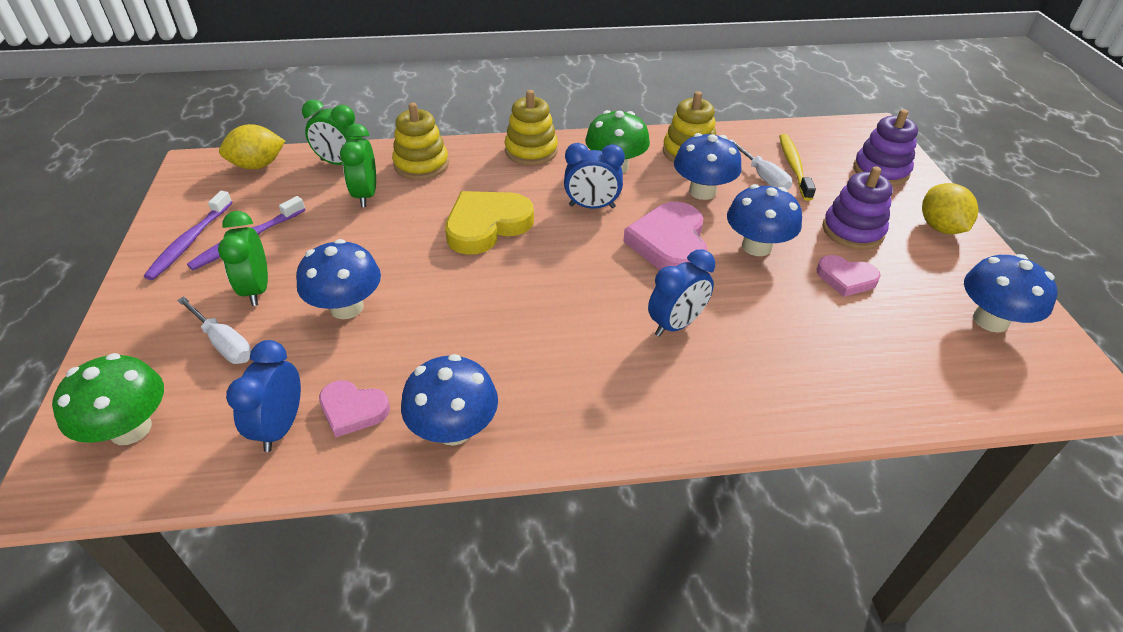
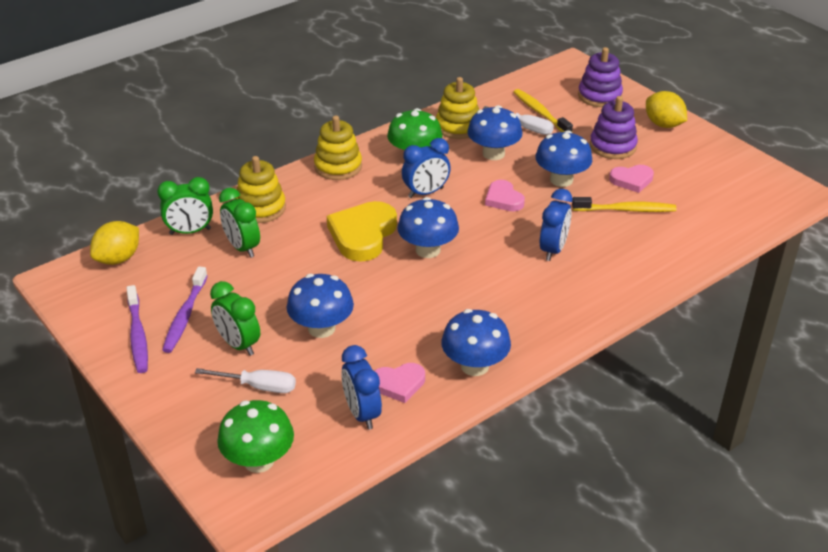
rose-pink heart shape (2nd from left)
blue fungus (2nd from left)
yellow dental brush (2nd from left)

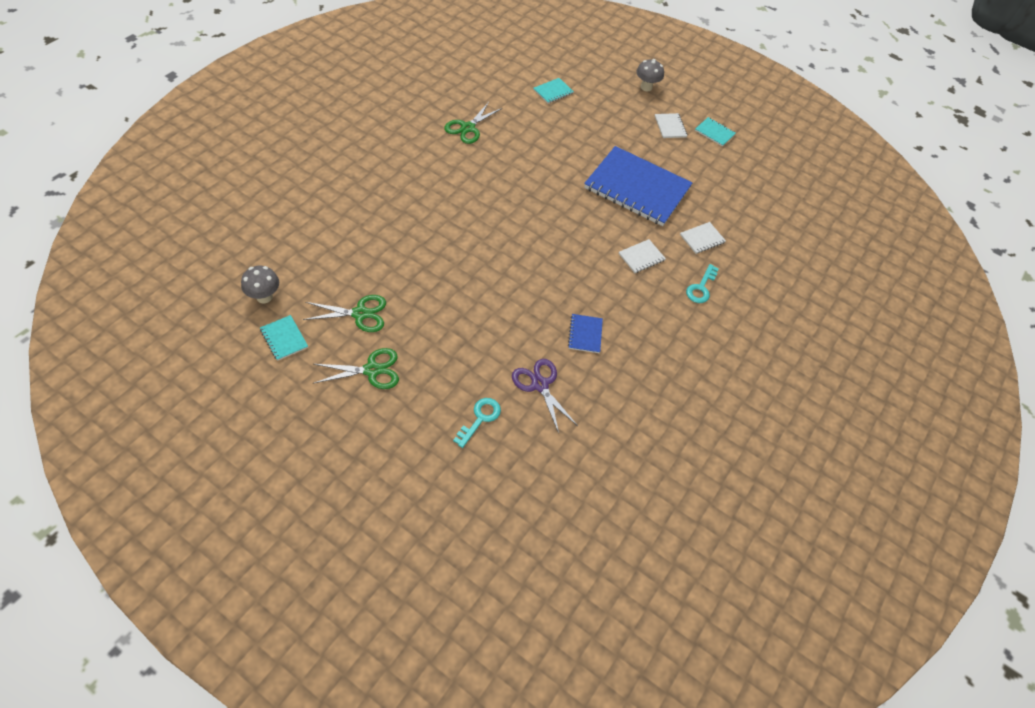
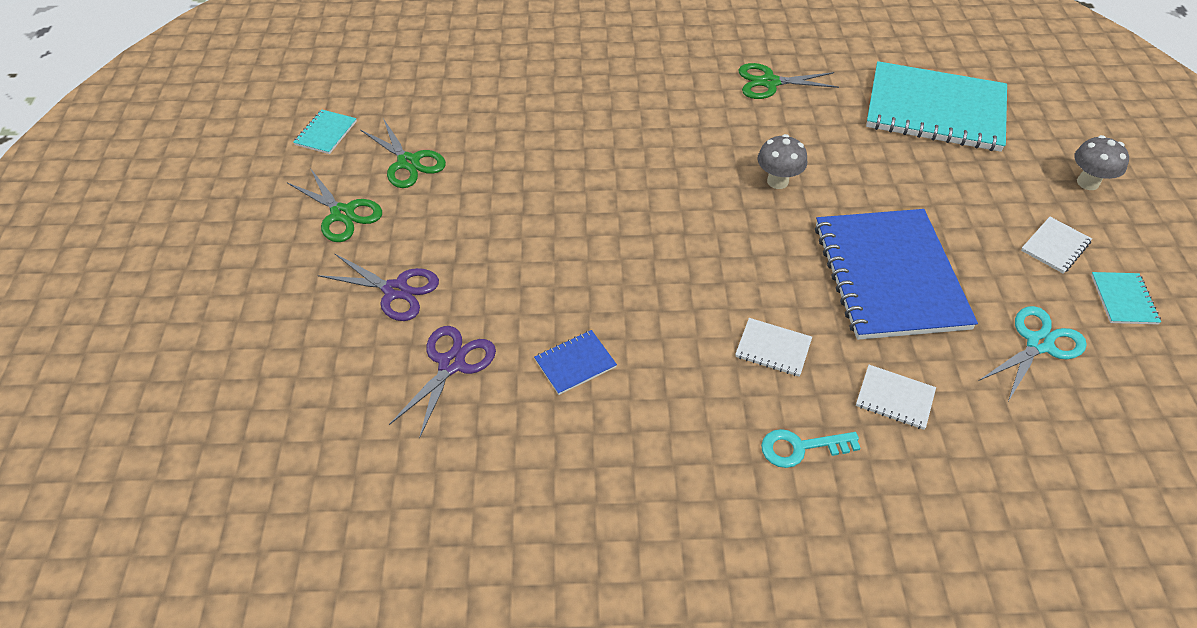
gray fungus (1st from left)
turquoise key (1st from left in the first image)
turquoise notepad (2nd from left)
royal purple shears (1st from left)
turquoise shears

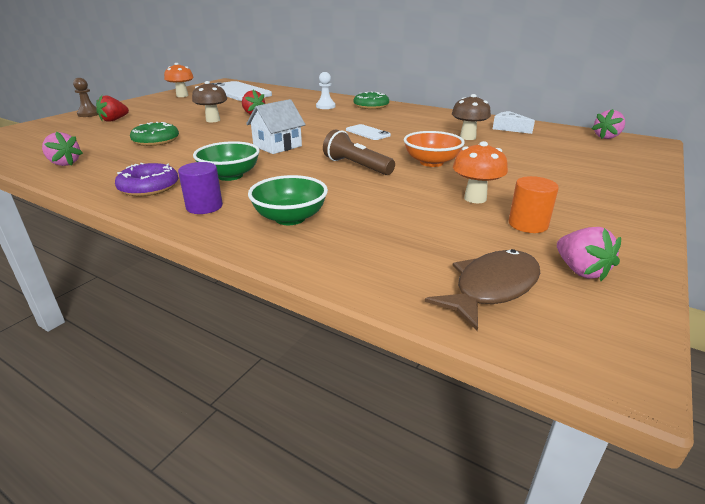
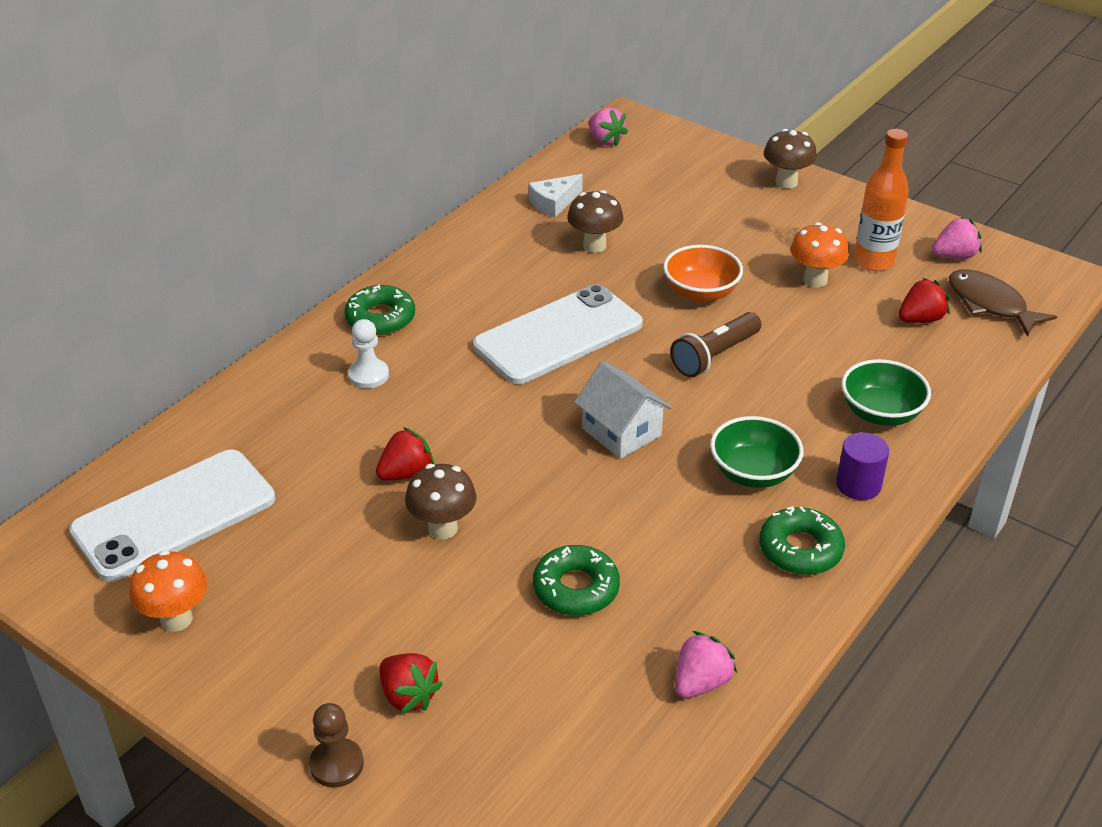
leaf-green doughnut (3rd from left)
white phone (2nd from left)
orange-coloured drink bottle
brown fungus (3rd from left)
crimson berry (3rd from left)

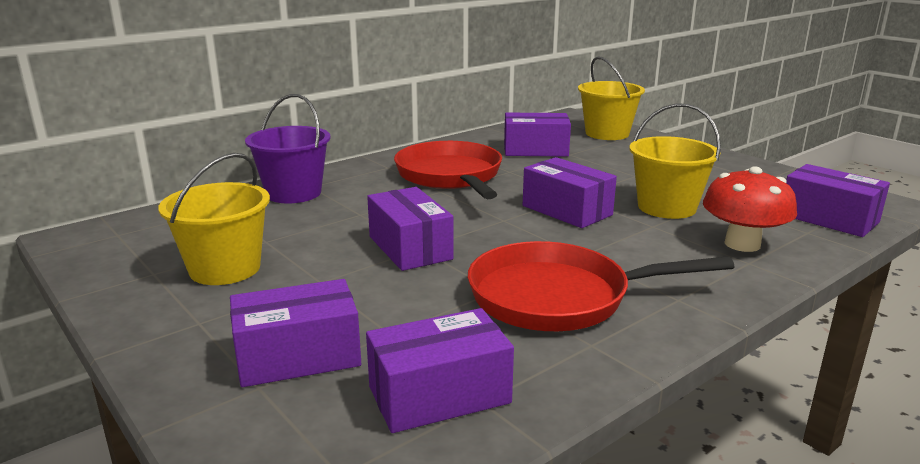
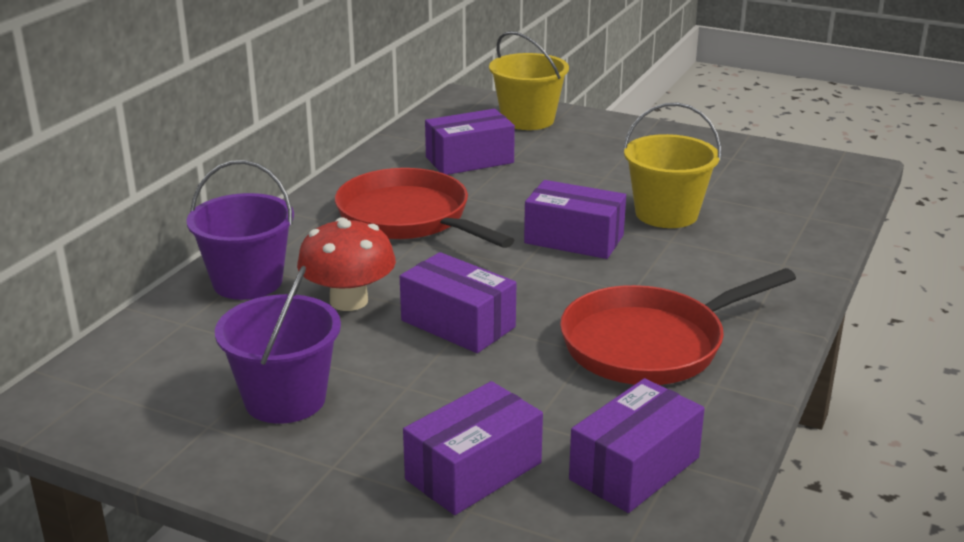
royal purple pail (2nd from left)
crimson fungus
royal purple package (6th from left in the first image)

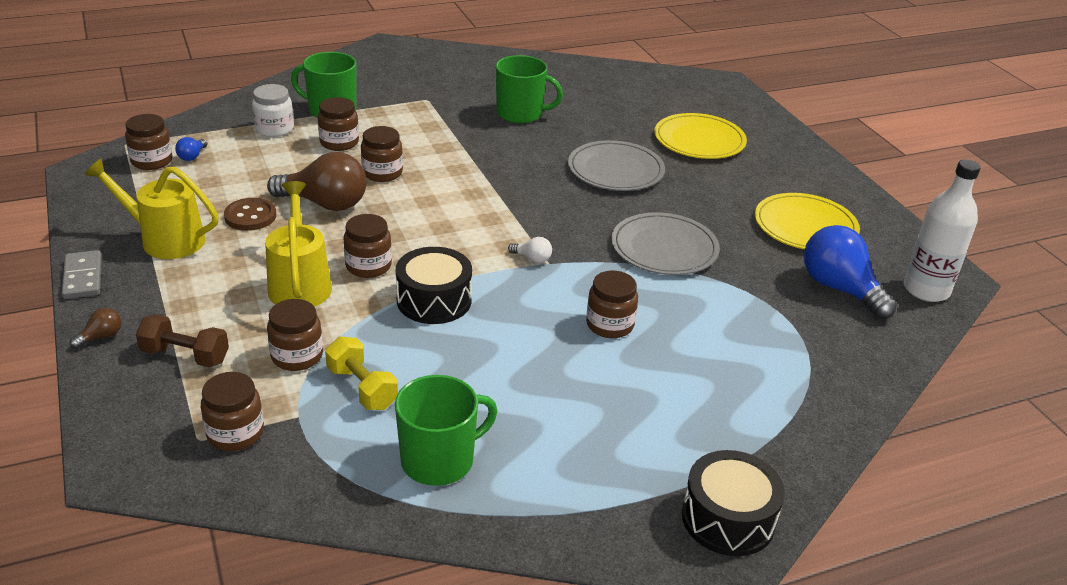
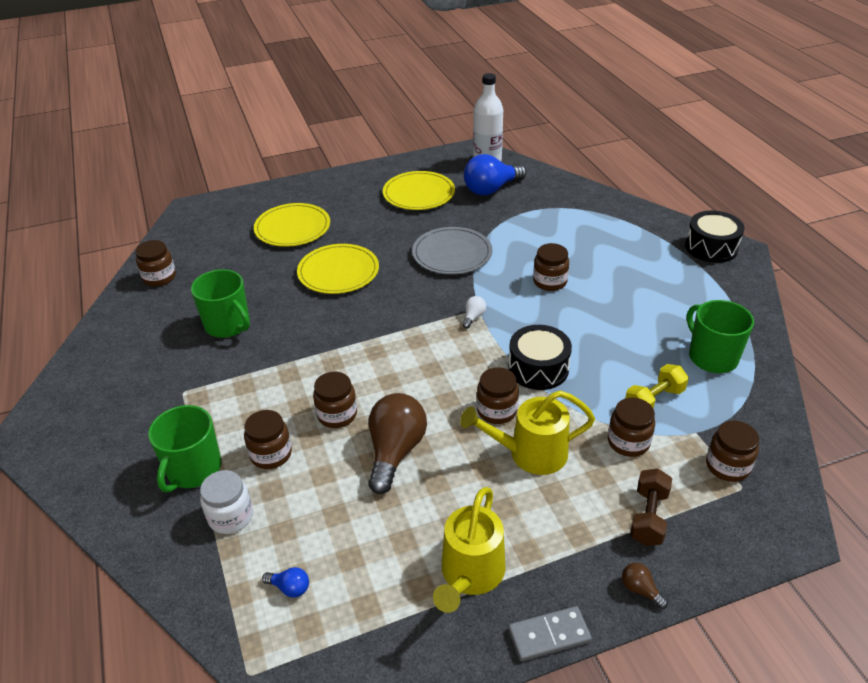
brown jar (1st from left)
brown shirt button
leaf-green coffee mug (2nd from left)
yellow plate (2nd from left)

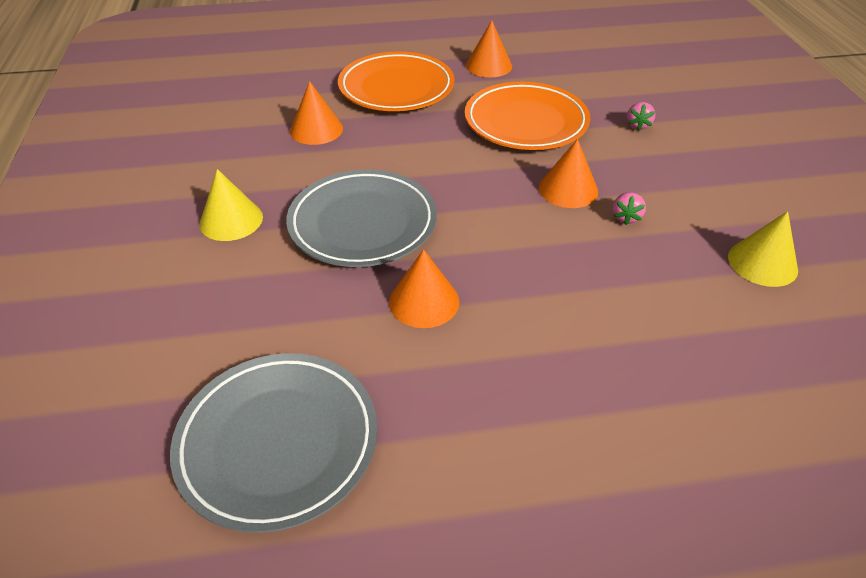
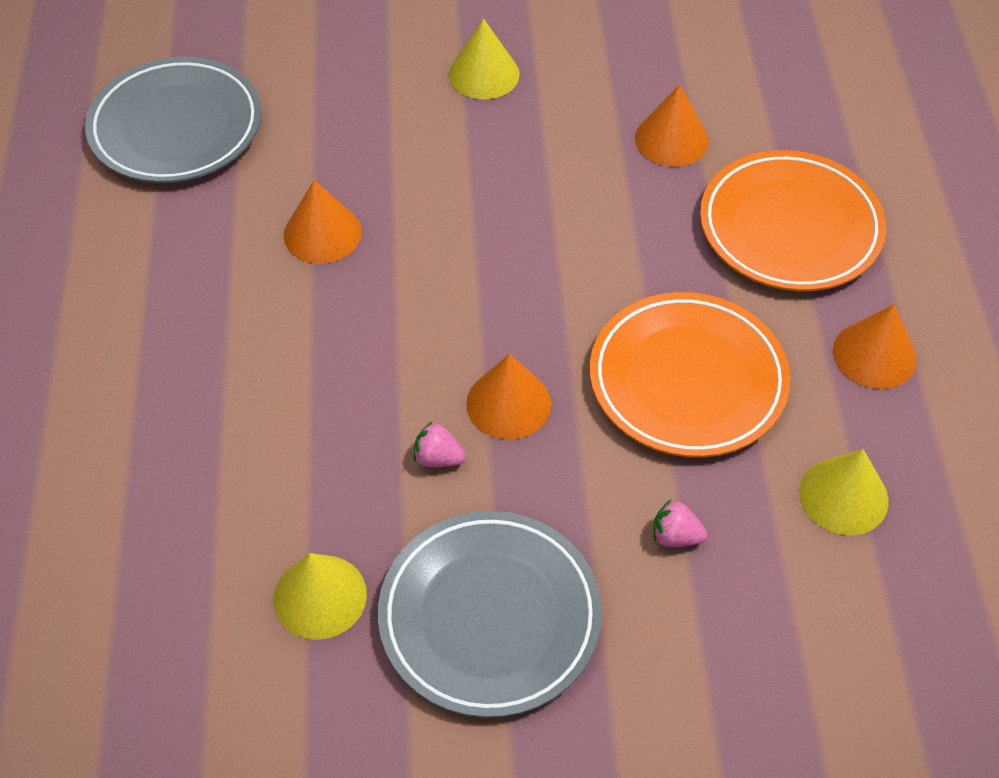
gray plate (2nd from left)
yellow cone shape (3rd from left)

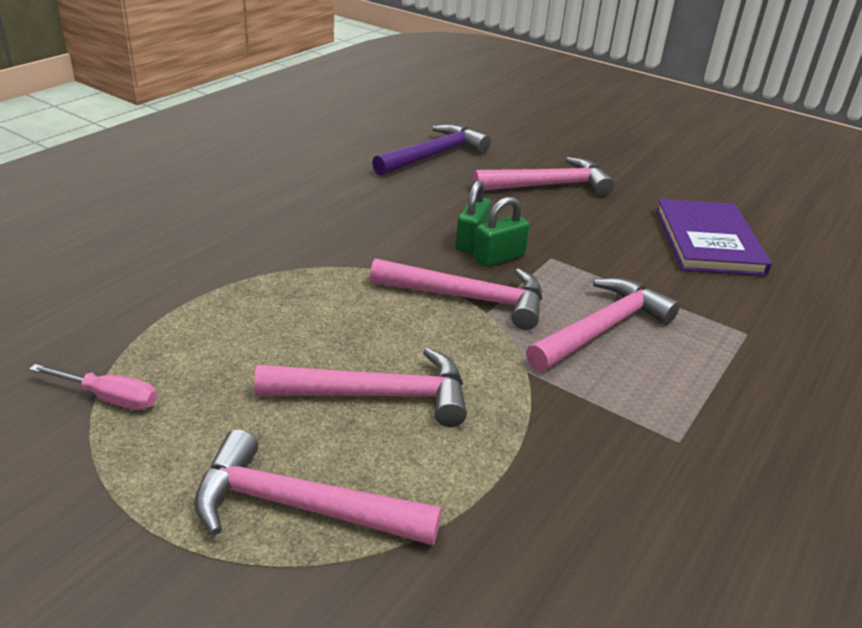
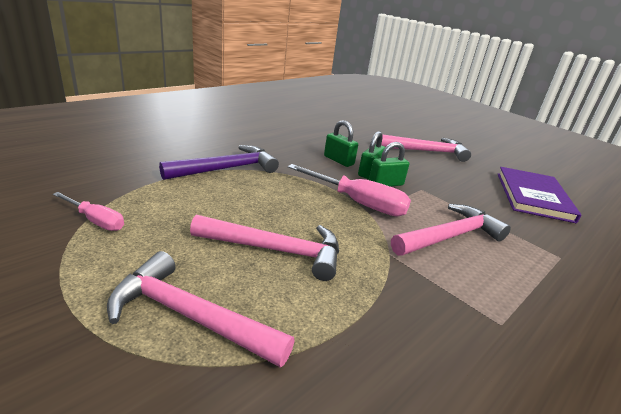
rose-pink flat screwdriver (2nd from left)
royal purple hammer
leaf-green lock (1st from left)

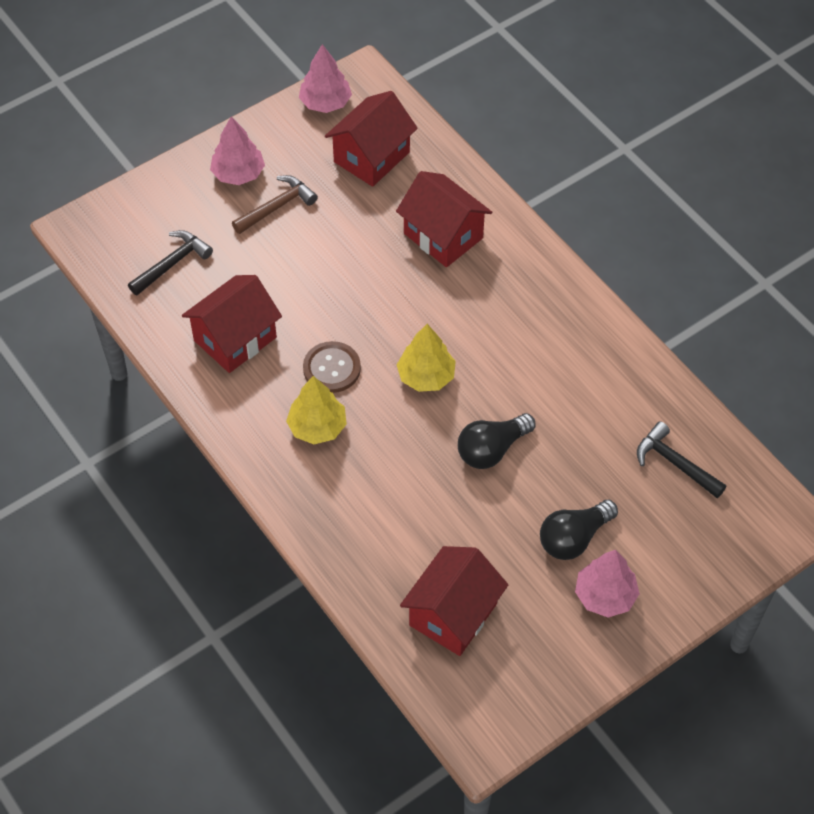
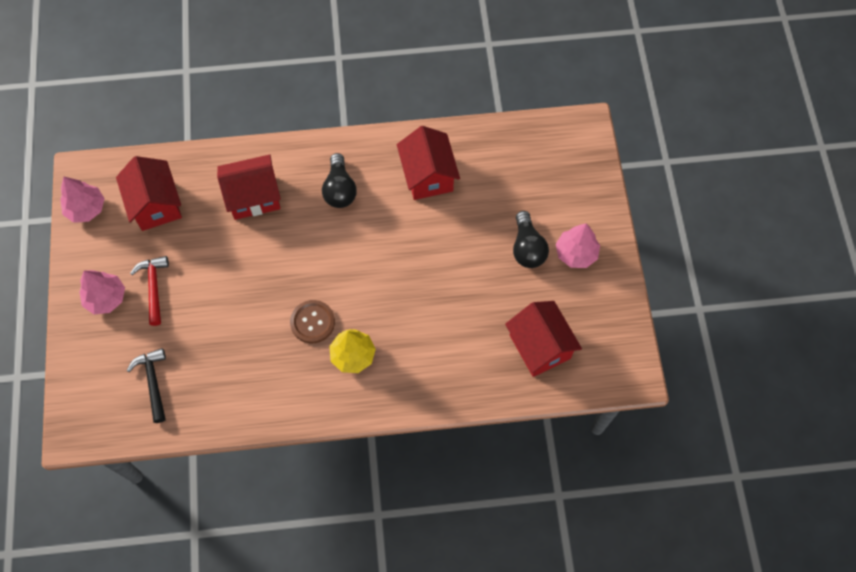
crimson house (3rd from left)
crimson hammer
yellow fir tree (2nd from left in the first image)
ebony lightbulb (1st from left)
ebony hammer (2nd from left in the first image)

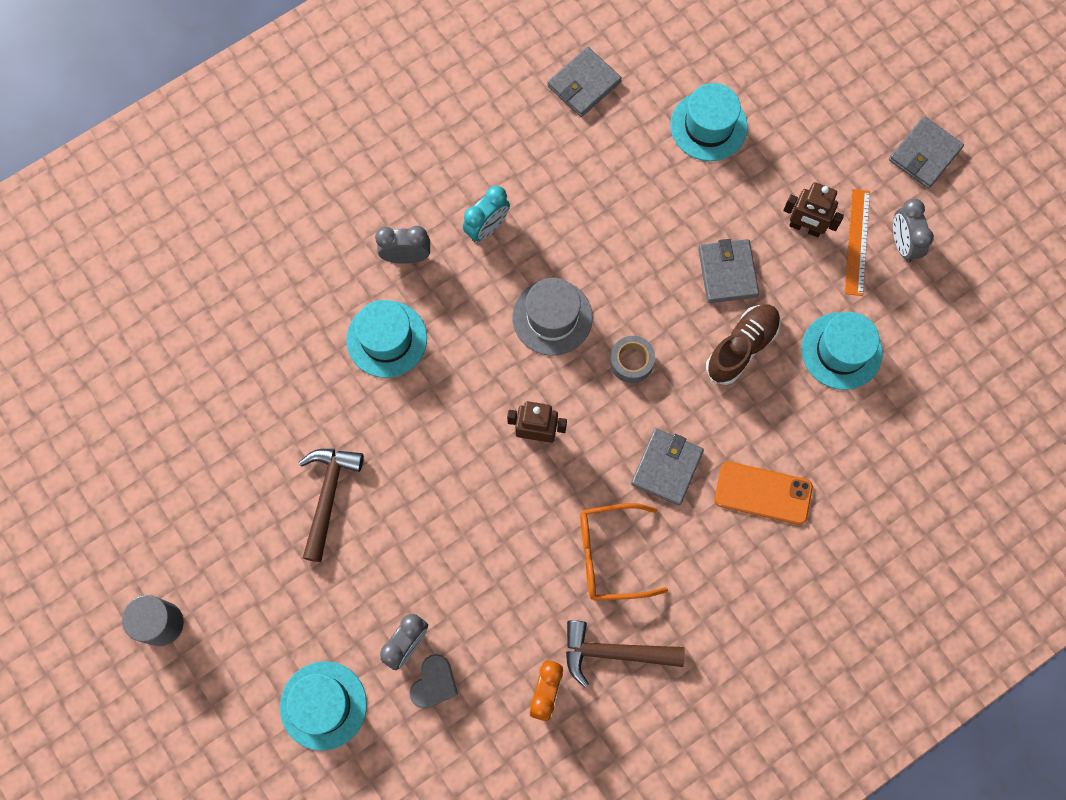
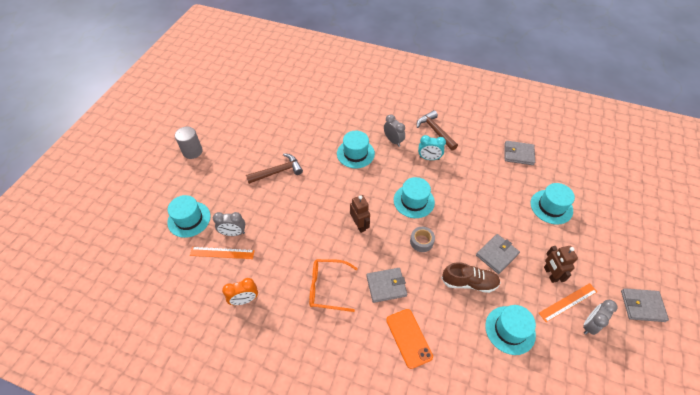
orange-coloured straightedge (1st from left)
turquoise hat (3rd from left)
brown hammer (2nd from left)
orange-coloured eyeglasses

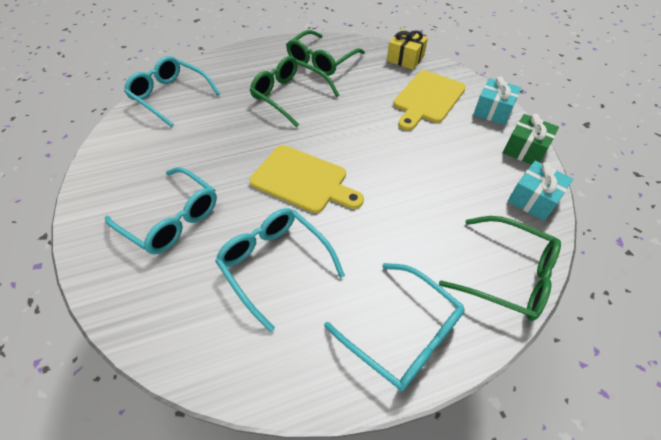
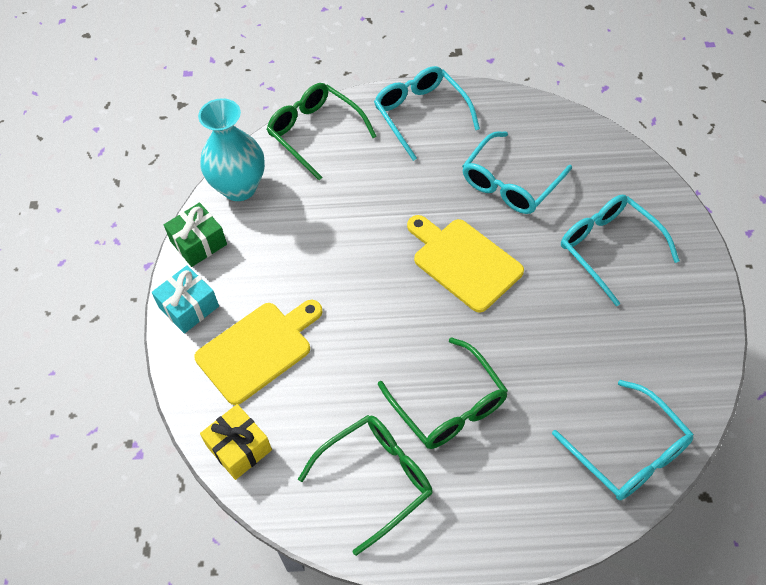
turquoise eyeglasses (2nd from left)
turquoise flower vase

